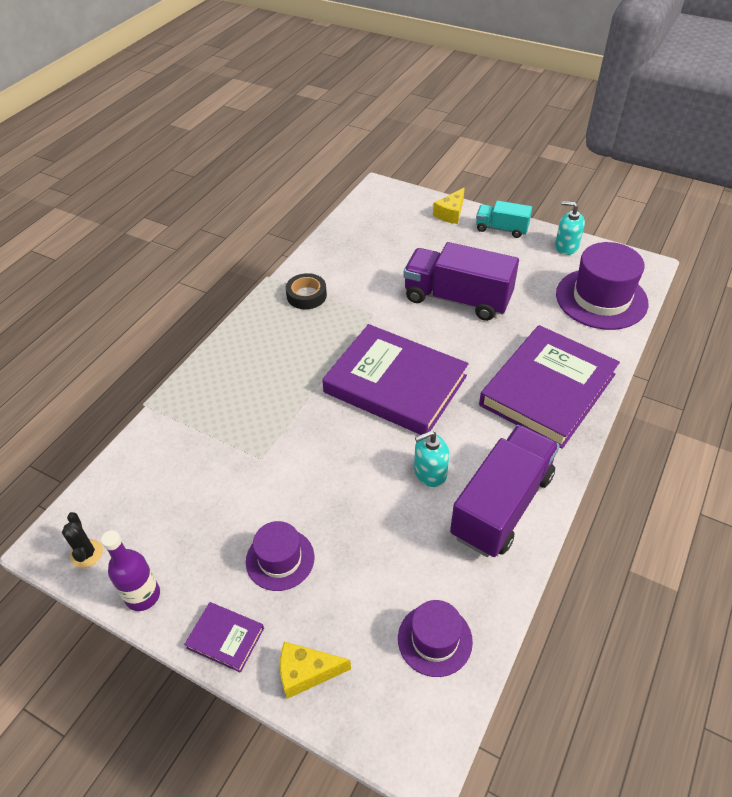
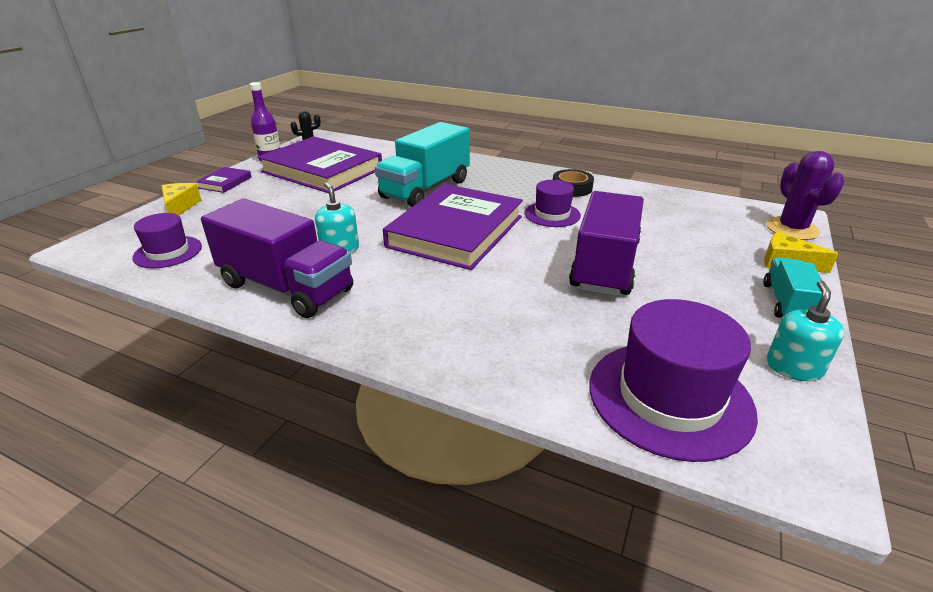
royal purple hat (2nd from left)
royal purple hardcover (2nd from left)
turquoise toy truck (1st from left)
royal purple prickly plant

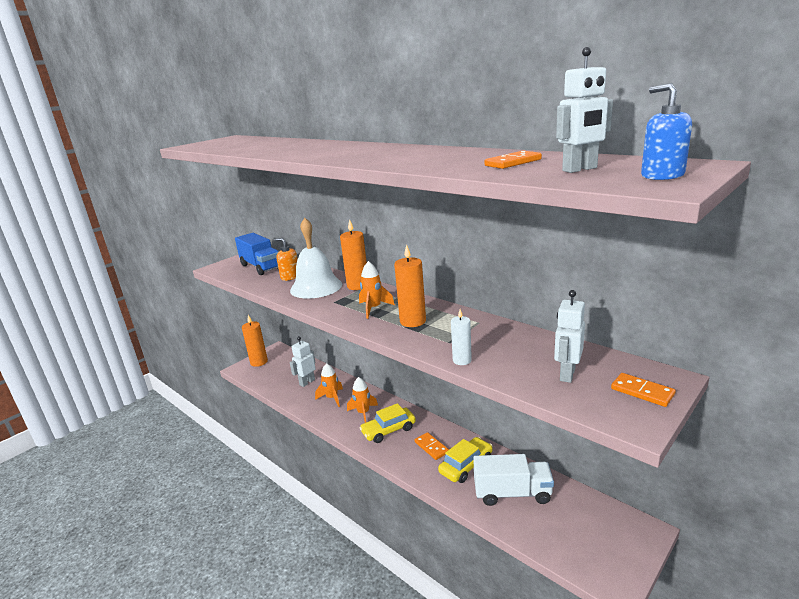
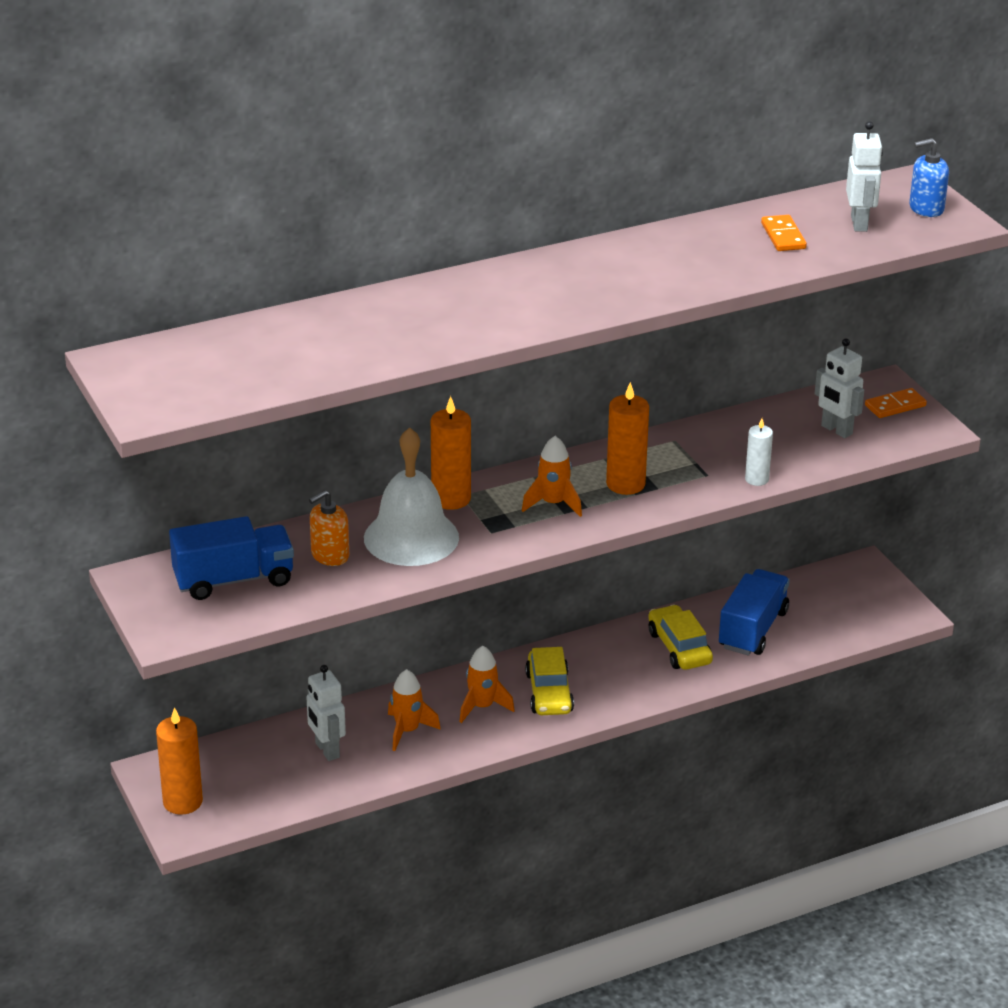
orange-coloured domino tile (1st from left in the first image)
blue toy truck (2nd from left)

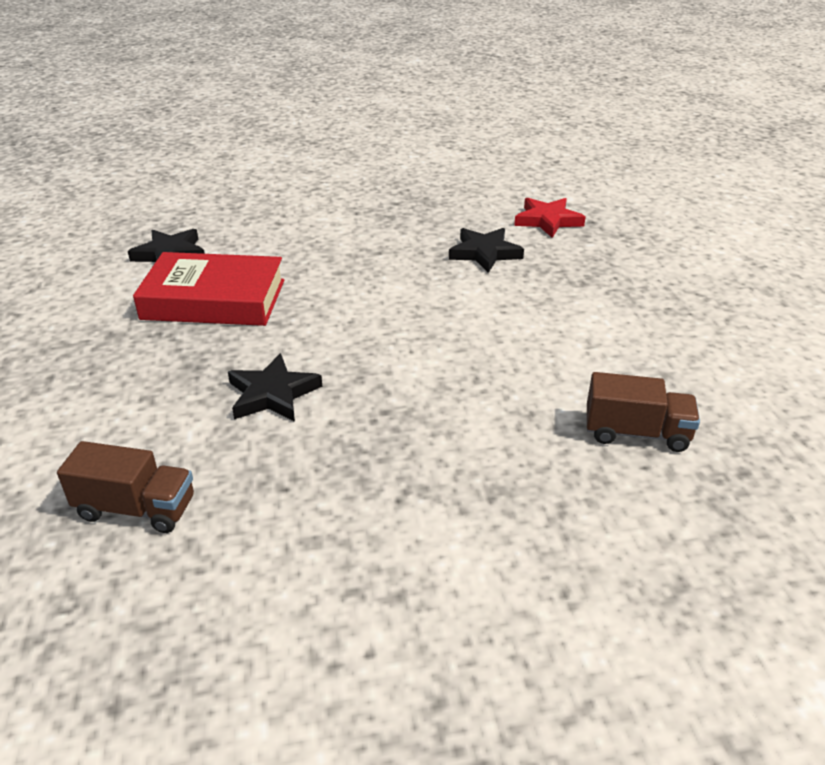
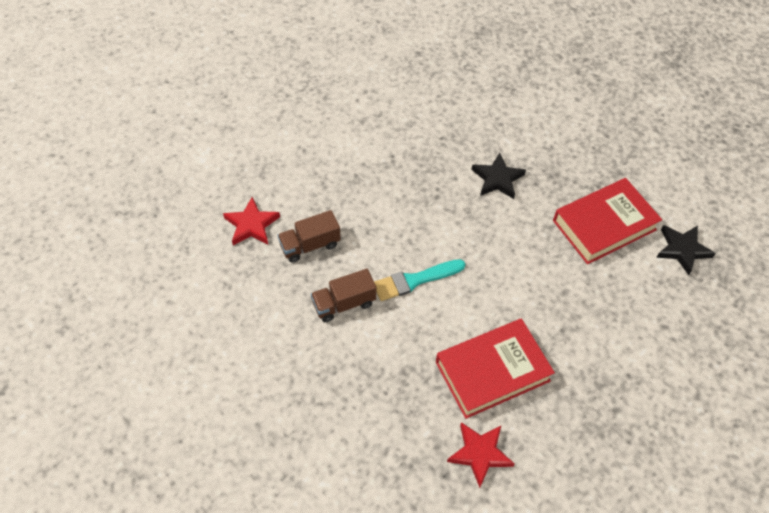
brown toy truck (2nd from left)
crimson hardcover (1st from left)
crimson five-pointed star (1st from left)
turquoise brush

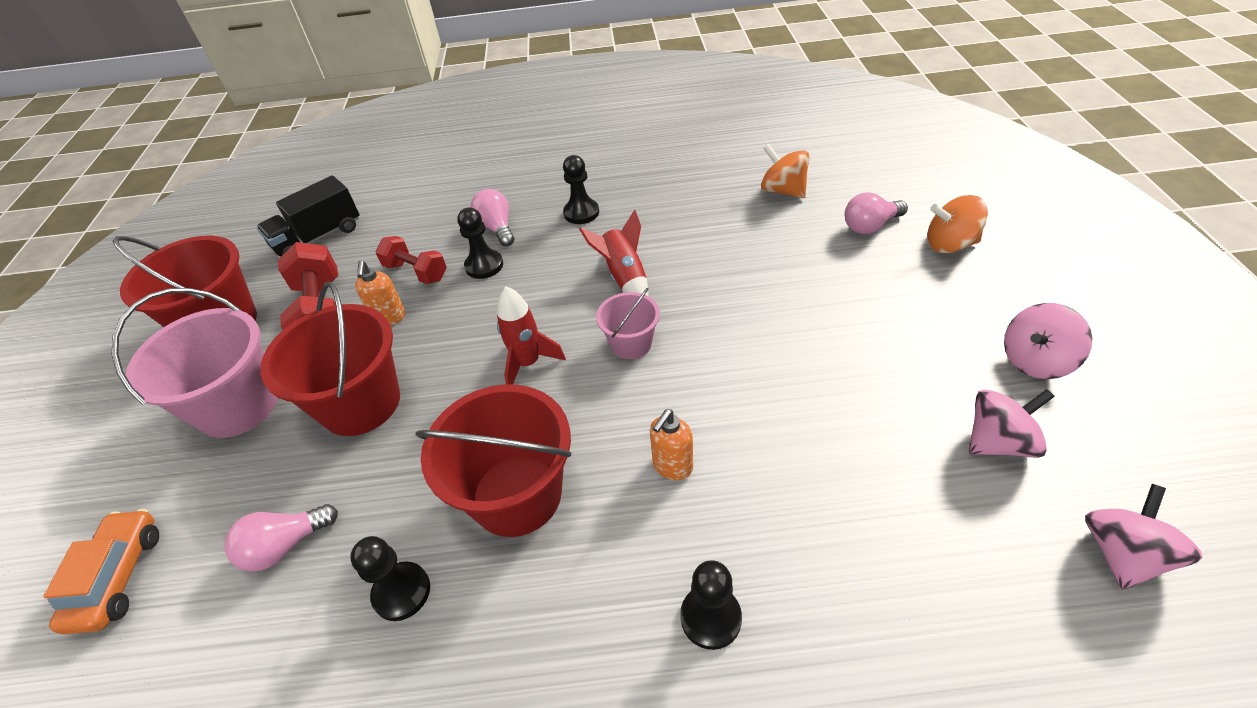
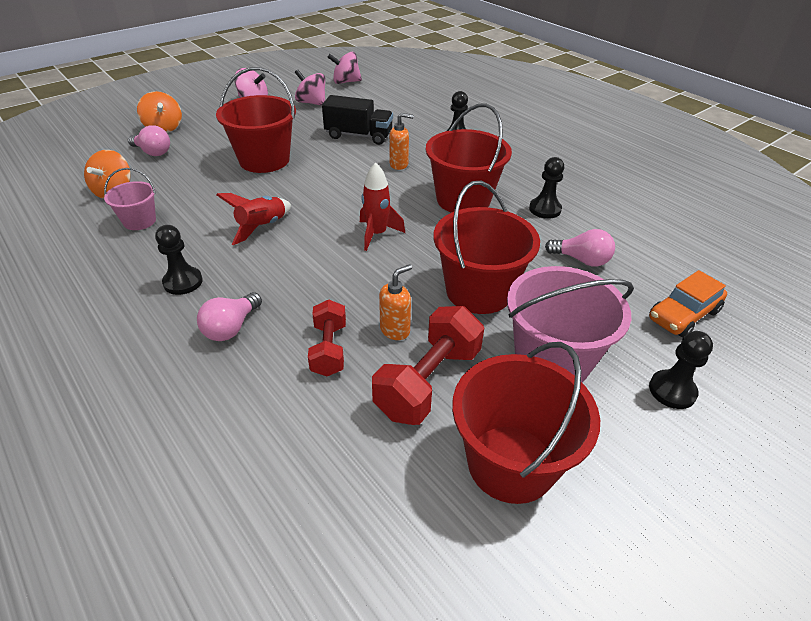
ebony toy truck
ebony chess pawn (4th from left)
rose-pink pail (1st from left)
crimson pail (1st from left)

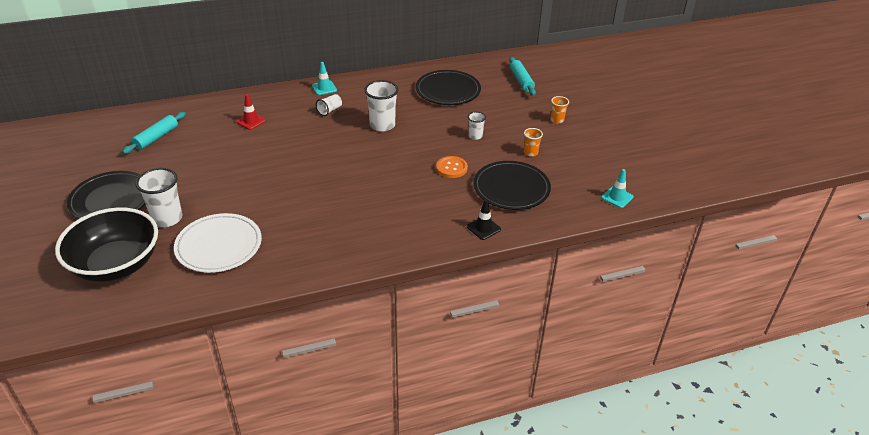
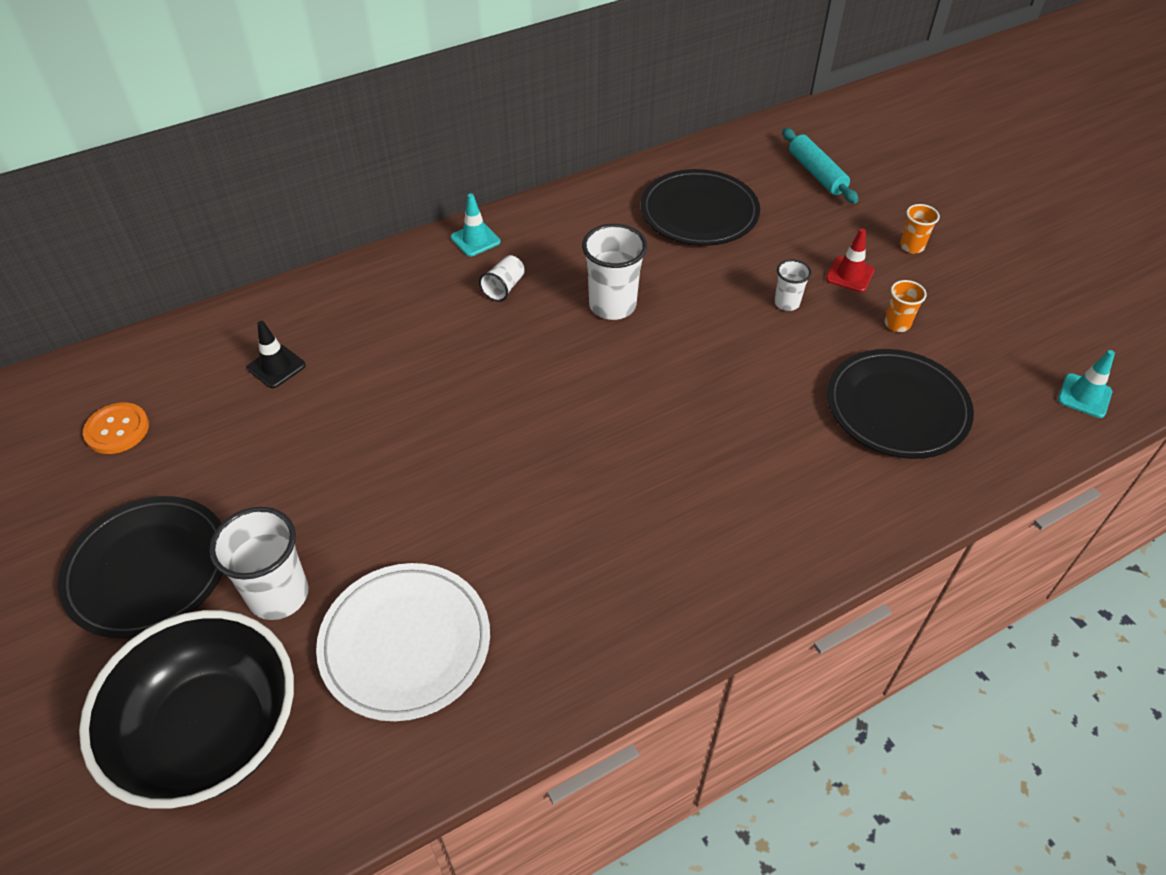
turquoise rolling pin (1st from left in the first image)
crimson road cone
orange-coloured shirt button
ebony road cone

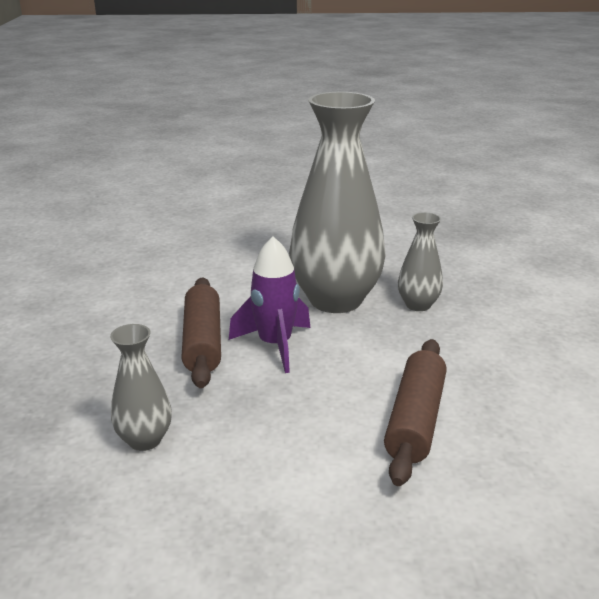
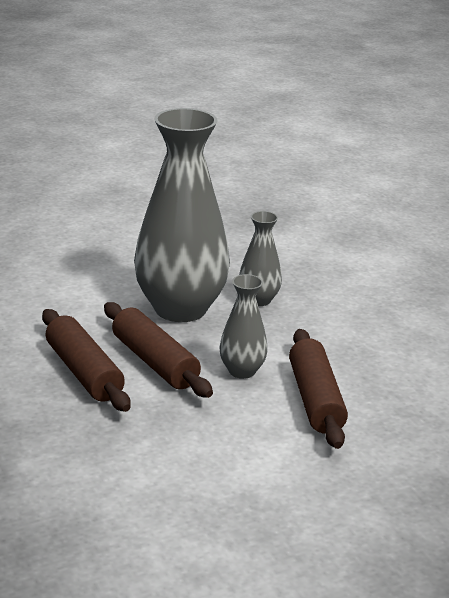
gray flower vase (2nd from left)
brown rolling pin (2nd from left)

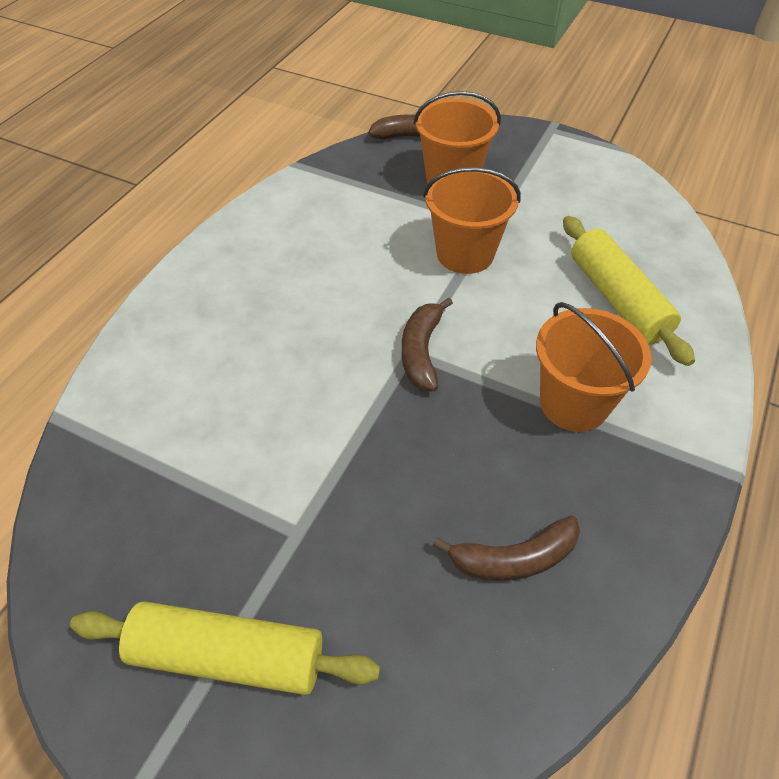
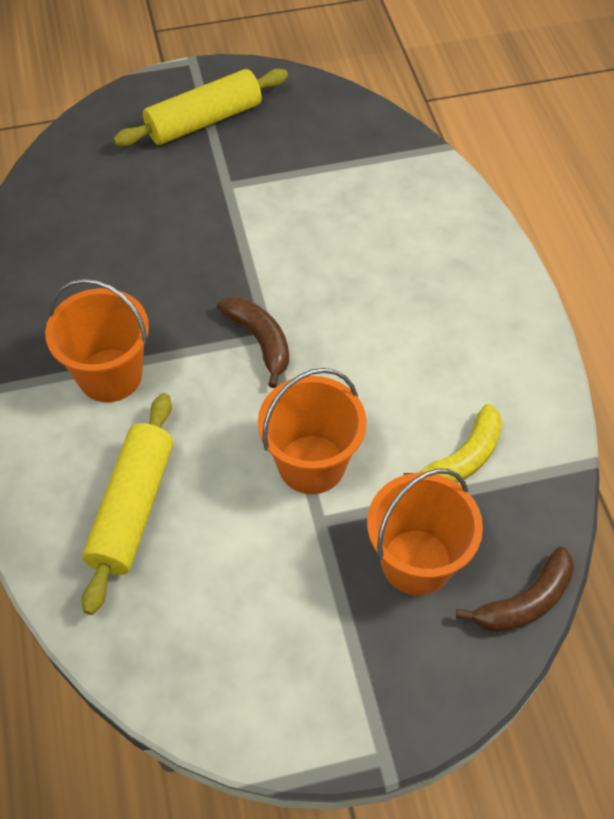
brown toy banana (3rd from left in the first image)
yellow rolling pin (1st from left)
yellow toy banana

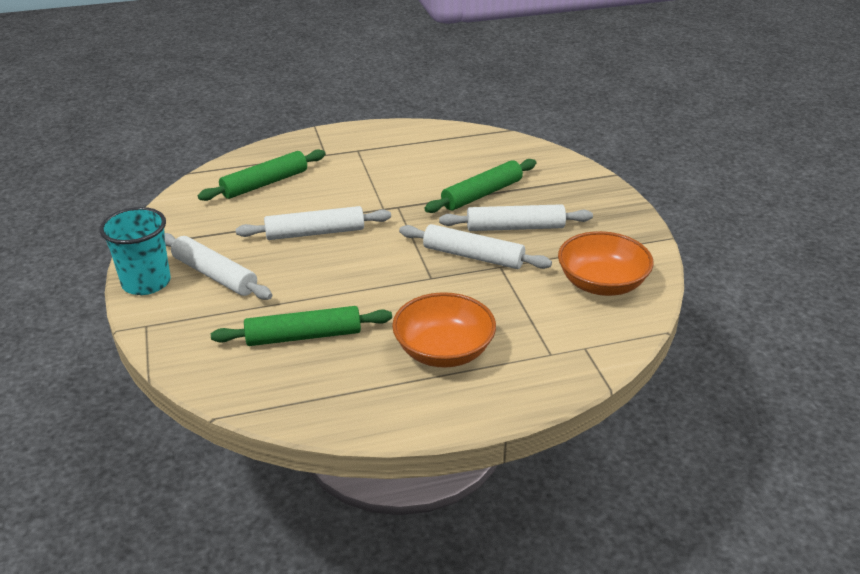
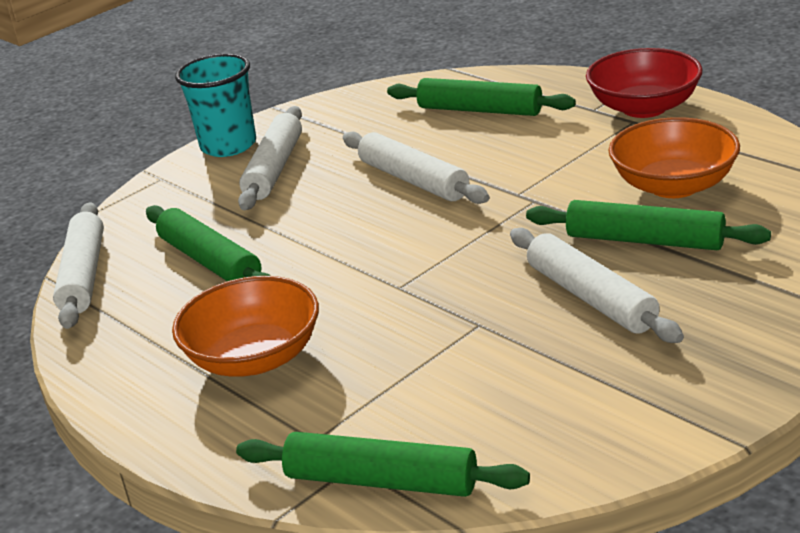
white rolling pin (1st from left)
orange-coloured bowl (2nd from left)
leaf-green rolling pin (2nd from left)
crimson bowl

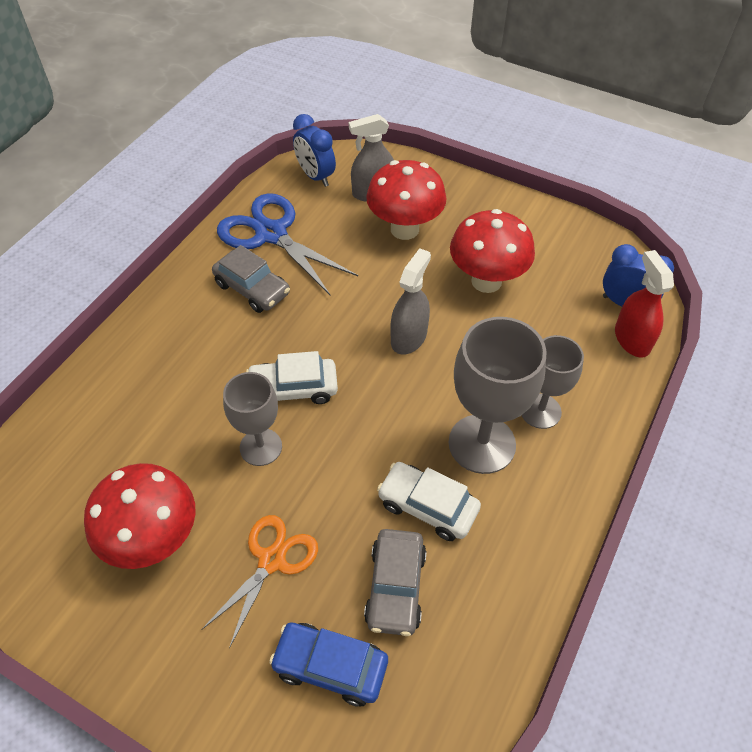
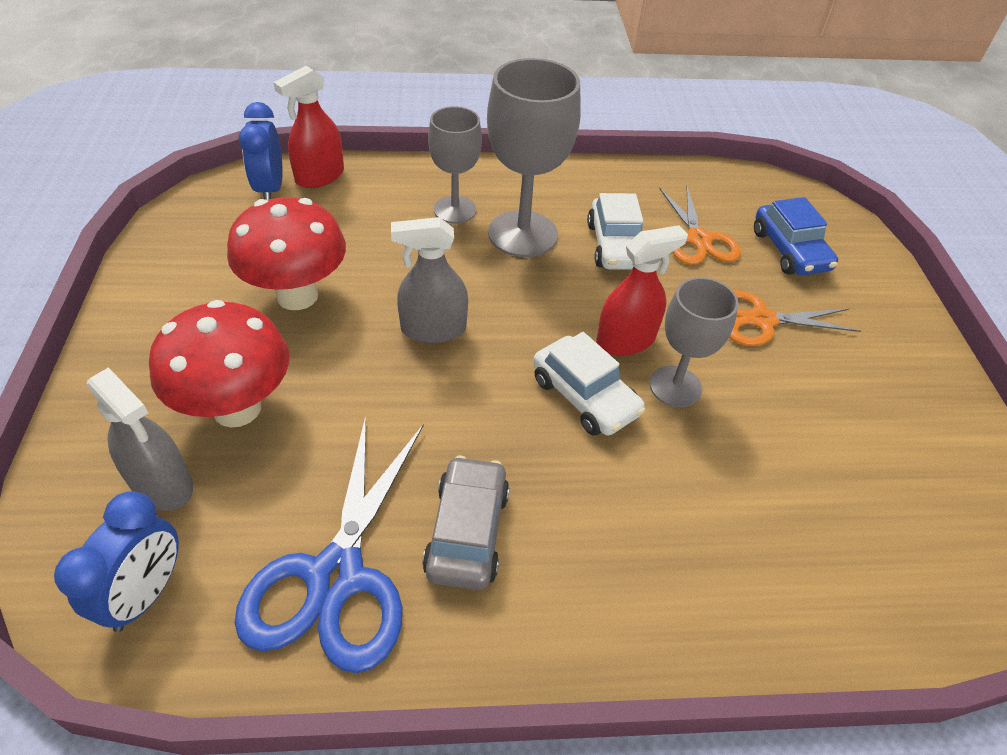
crimson fungus (1st from left in the first image)
orange-coloured shears (1st from left)
crimson spray cleaner (2nd from left)

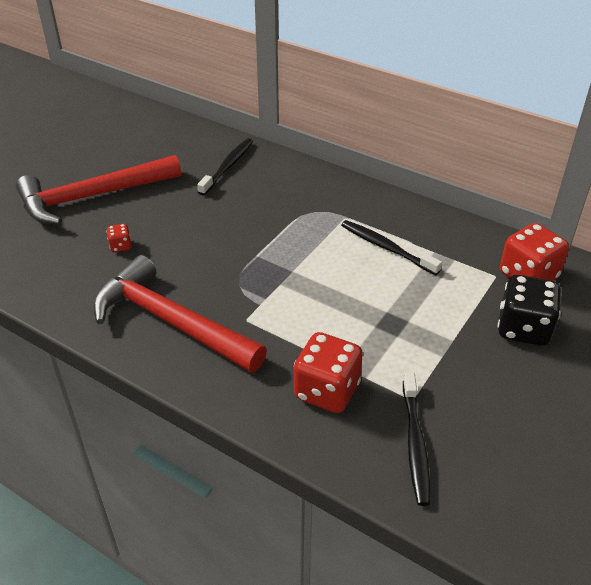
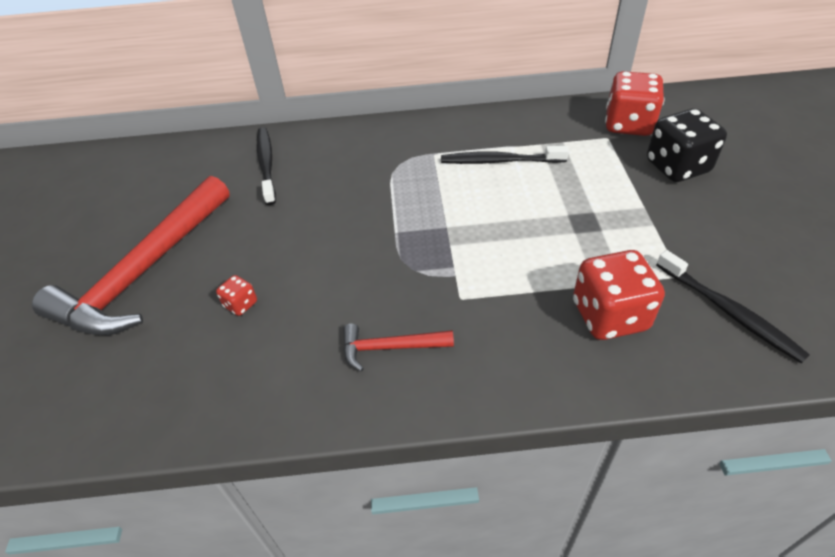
crimson hammer (2nd from left)

